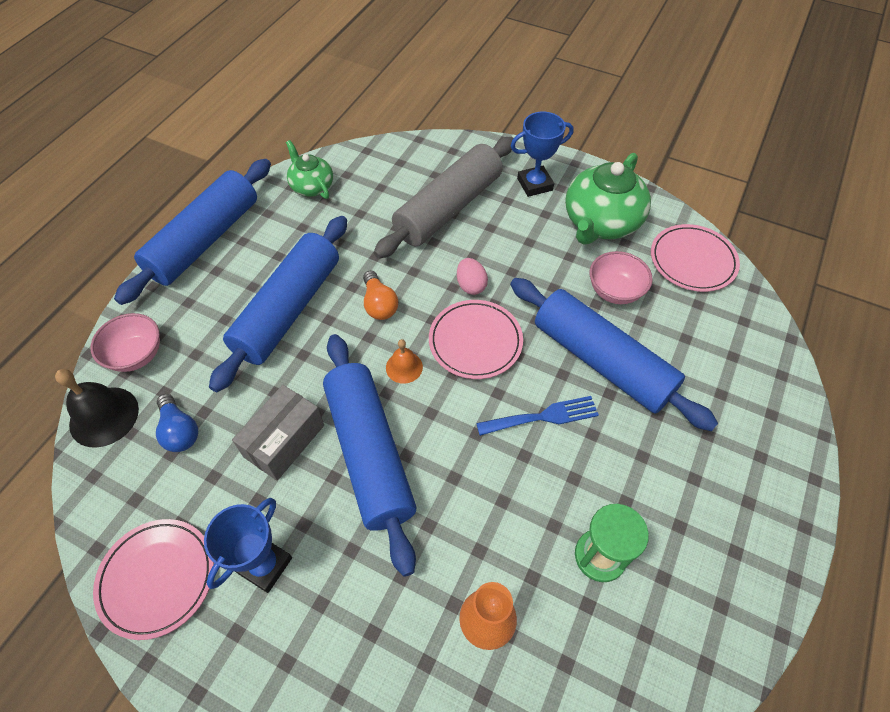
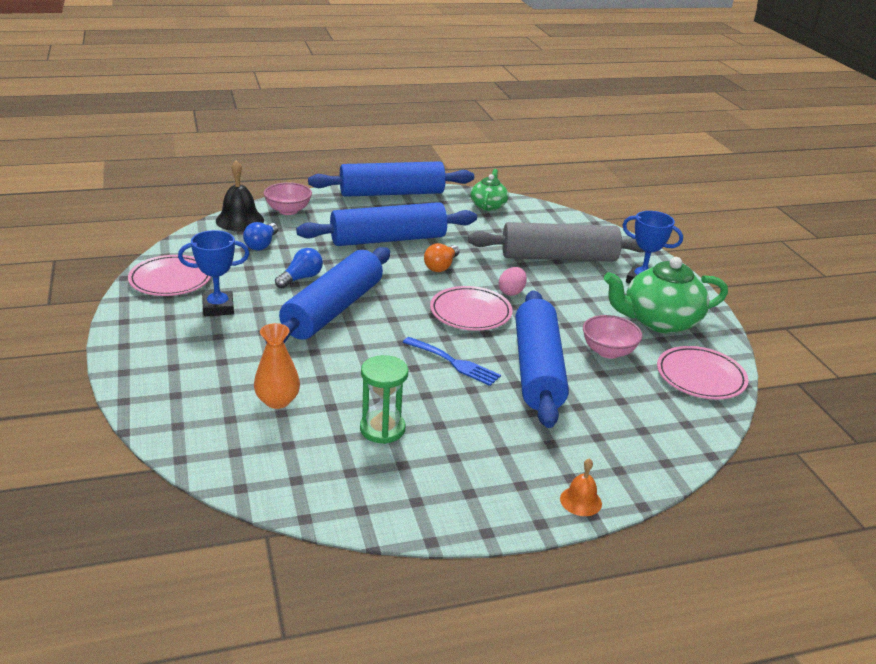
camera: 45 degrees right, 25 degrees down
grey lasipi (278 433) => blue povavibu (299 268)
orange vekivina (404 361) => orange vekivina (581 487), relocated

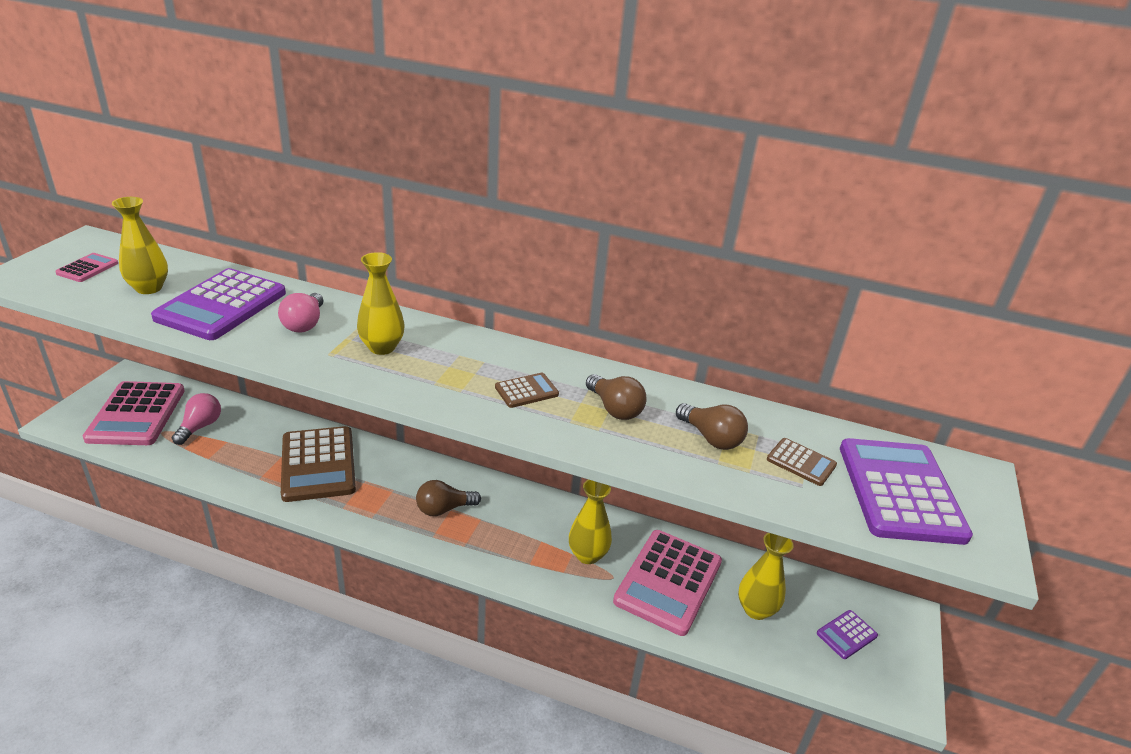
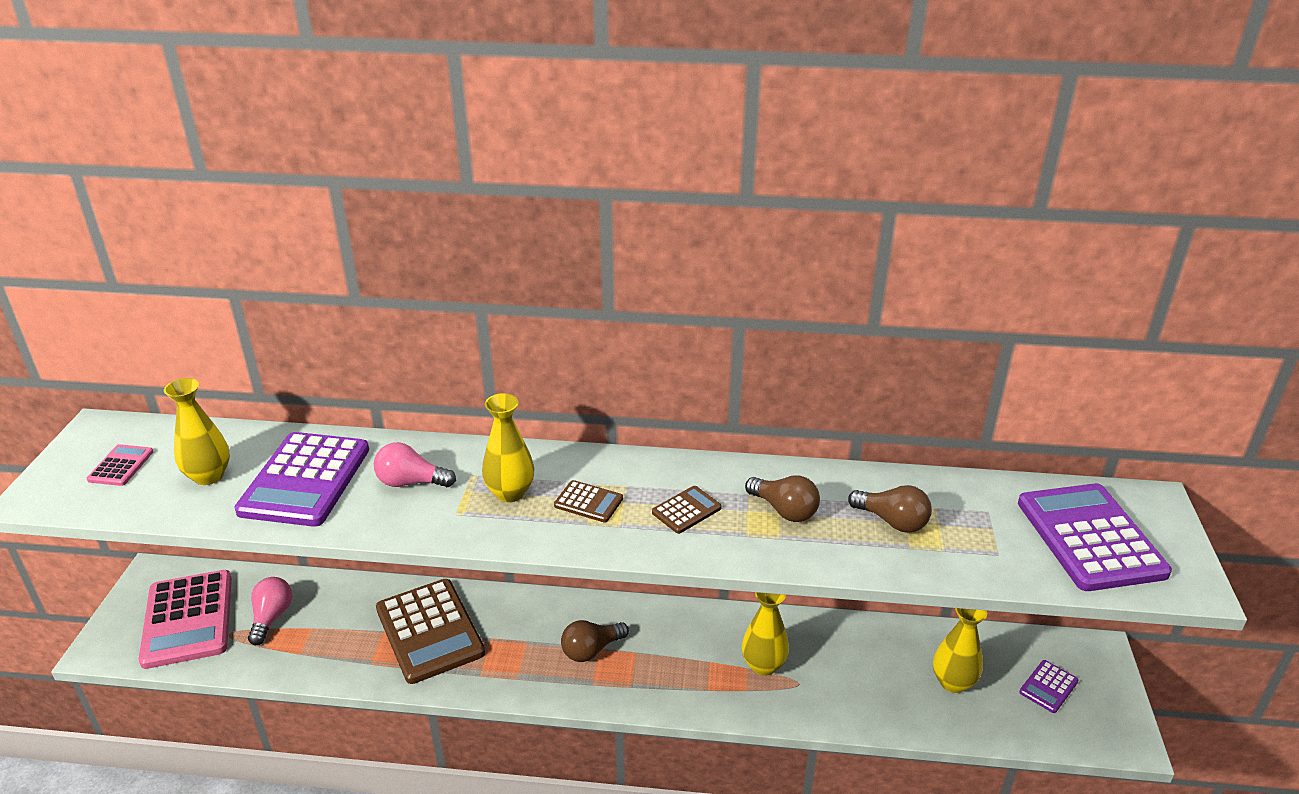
camera: 10 degrees left, 0 degrees up
pink povavibu (300 312) => pink povavibu (415 464), 105 degrees clockwise
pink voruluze (667 583) => nothing
brown voruluze (802 462) => brown voruluze (588 501), relocated

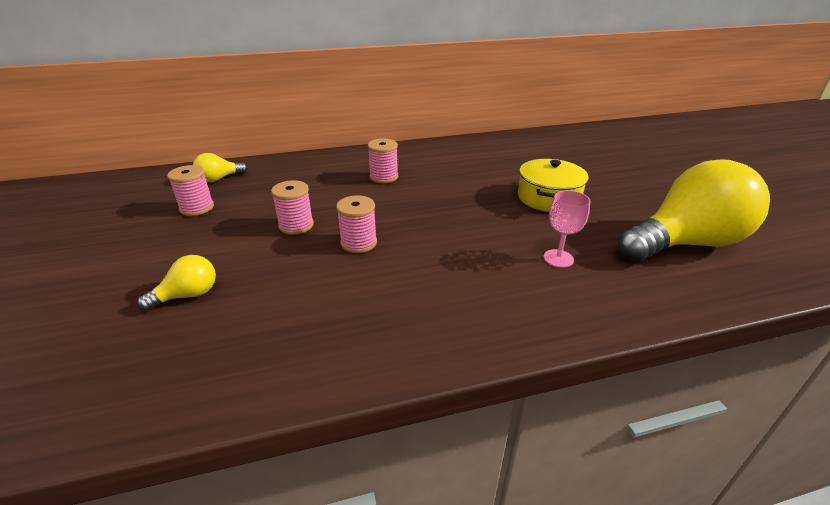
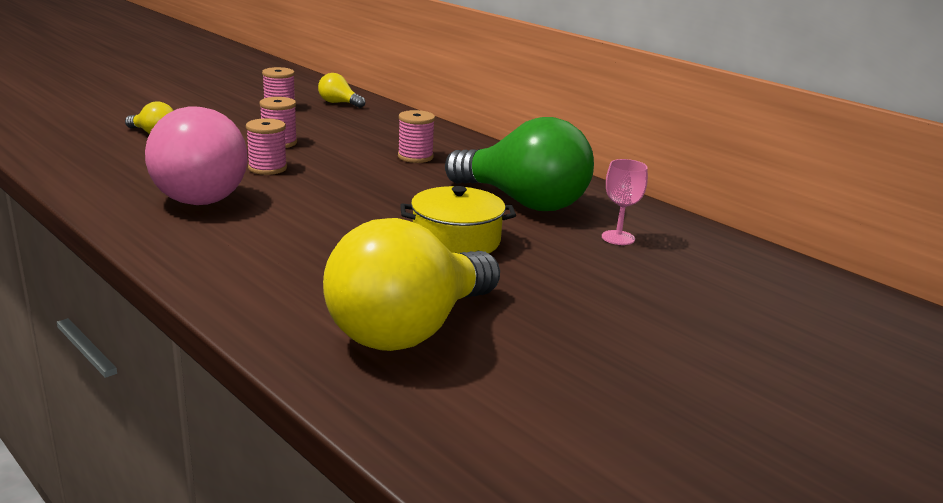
camera: 60 degrees right, 10 degrees down
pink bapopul (567 229) => pink bapopul (625 202), relocated
yellow povavibu (694 210) => yellow povavibu (411 284), 90 degrees clockwise
nothing => pink povavibu (196 156)
nothing => green povavibu (519 164)

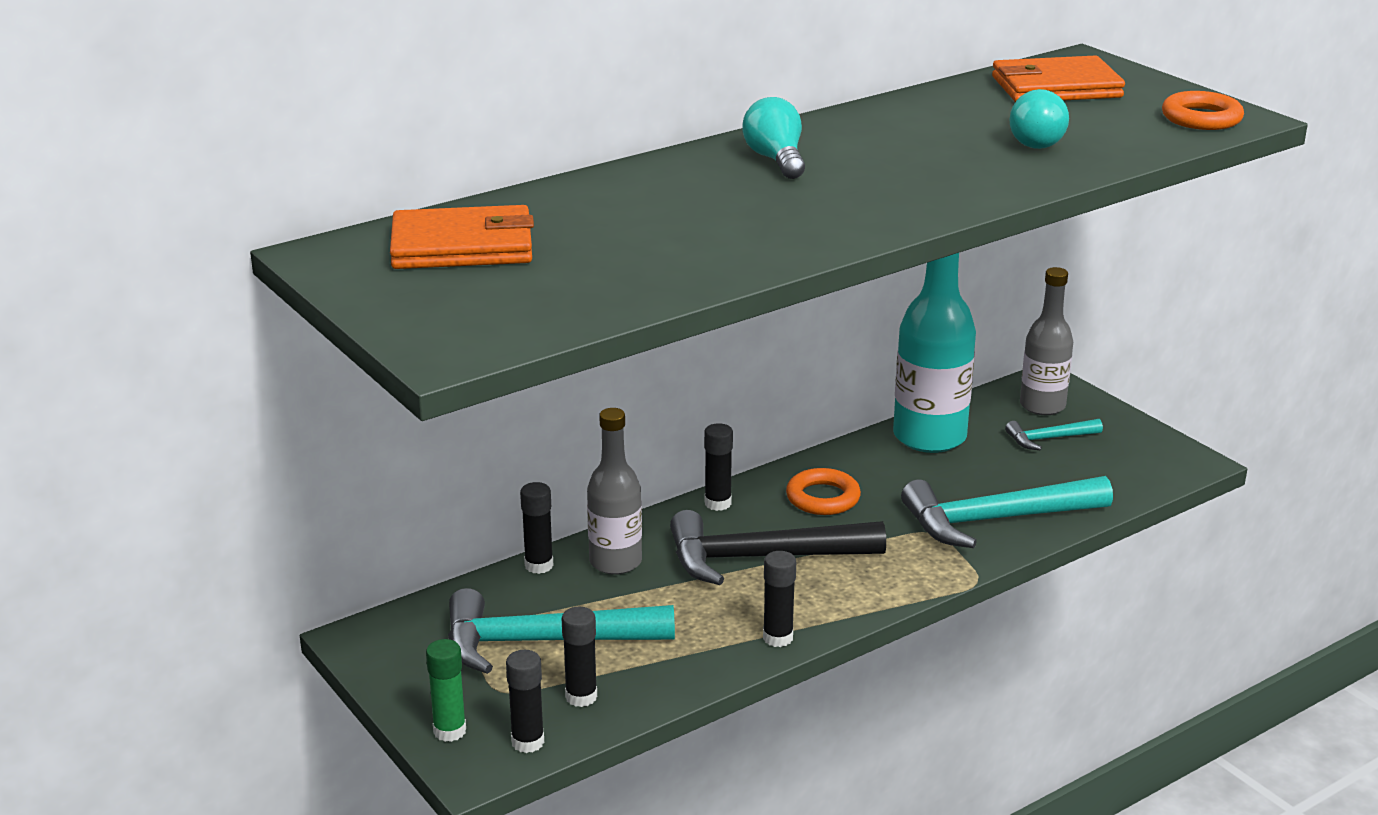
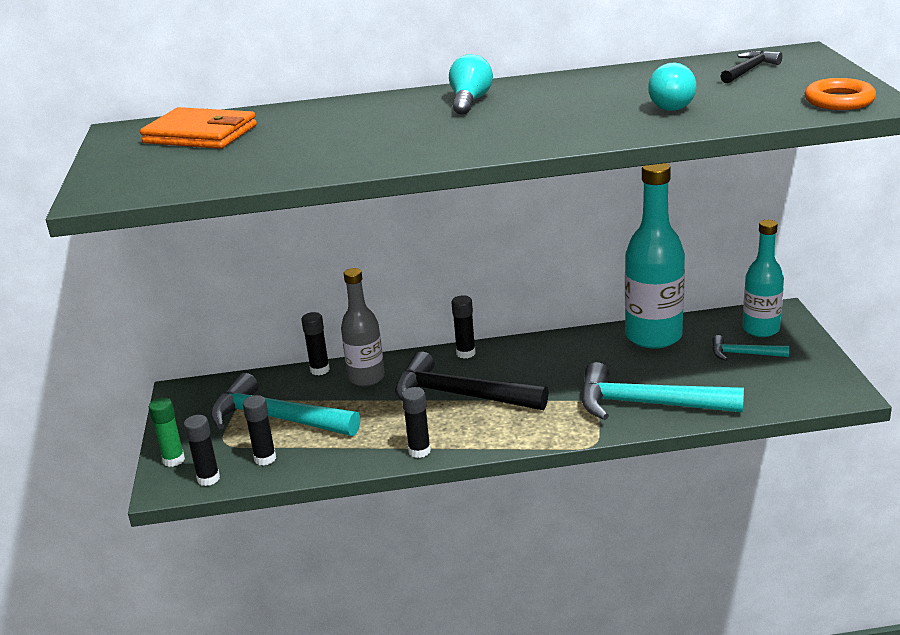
camera: 30 degrees right, 0 degrees up
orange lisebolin (823 491) => nothing
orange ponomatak (1058 78) => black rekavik (751 66)
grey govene (1046 341) => turquoise govene (763 278)

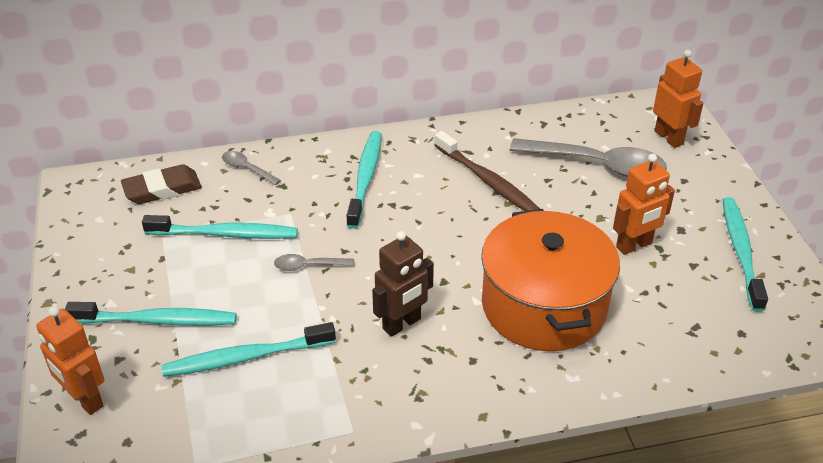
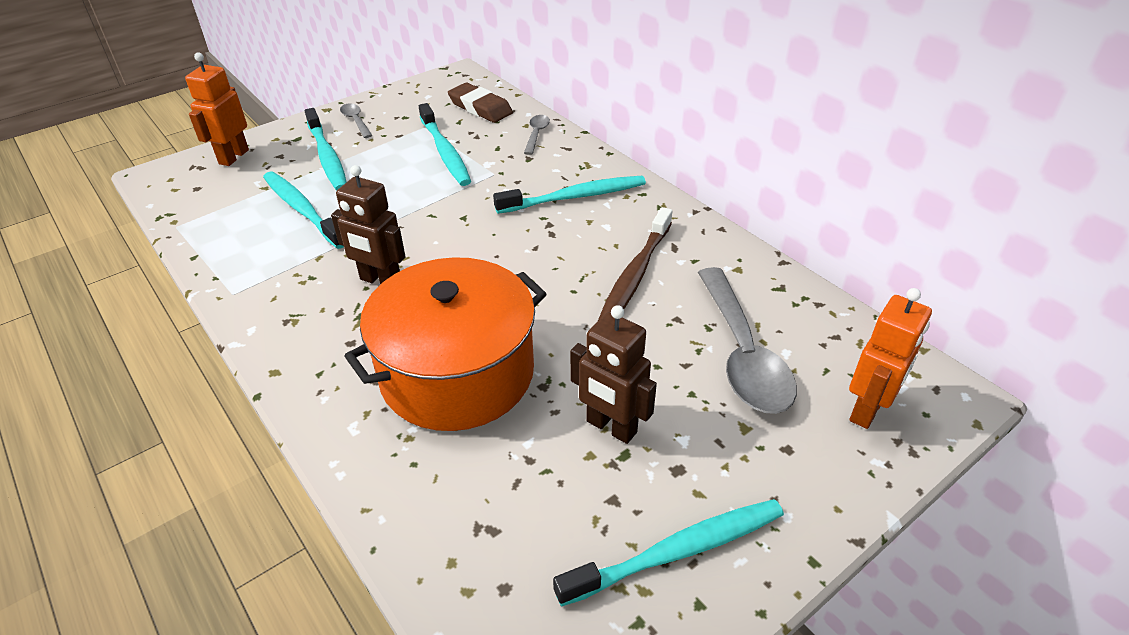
camera: 65 degrees right, 0 degrees up
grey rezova (314 262) => grey rezova (356 120), relocated
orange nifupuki (644 204) => brown nifupuki (613 374)

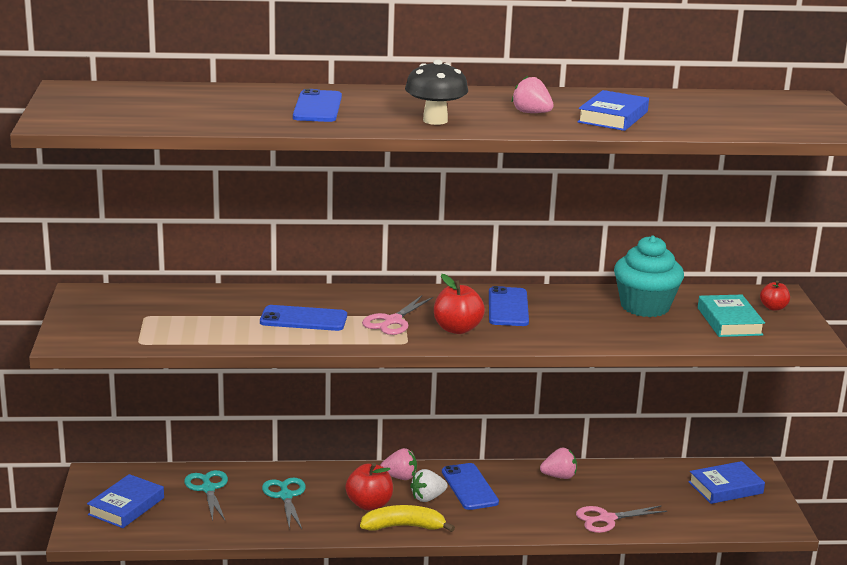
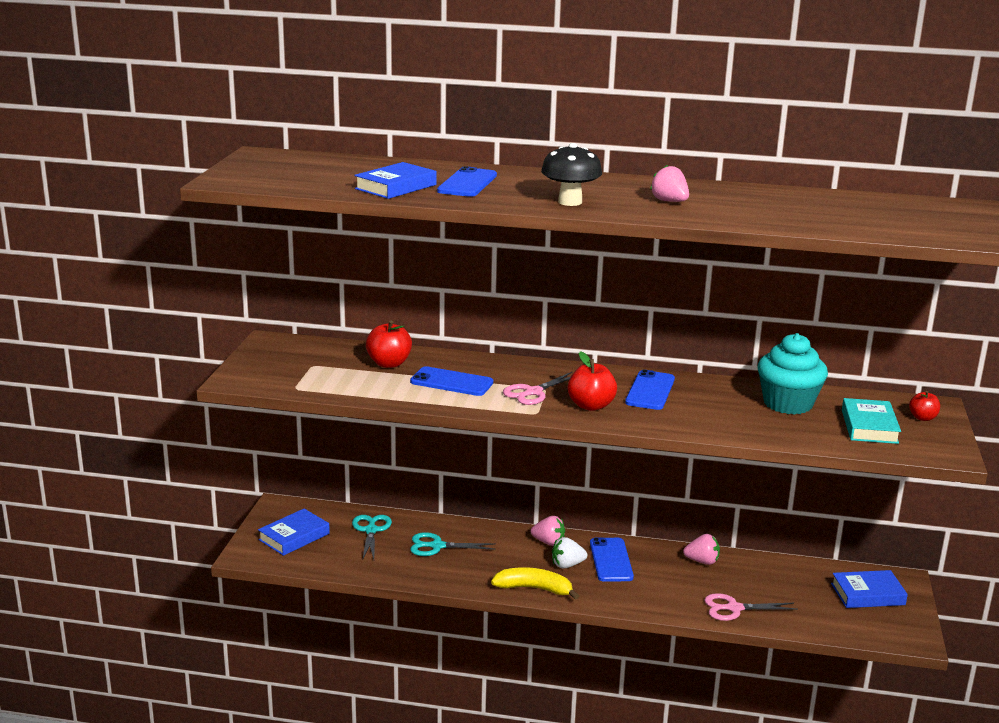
camera: 15 degrees right, 0 degrees up
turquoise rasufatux (284 503) => turquoise rasufatux (453 544), 90 degrees counterclockwise
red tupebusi (369 487) => red tupebusi (389 344), relocated
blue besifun (613 110) => blue besifun (395 180), relocated

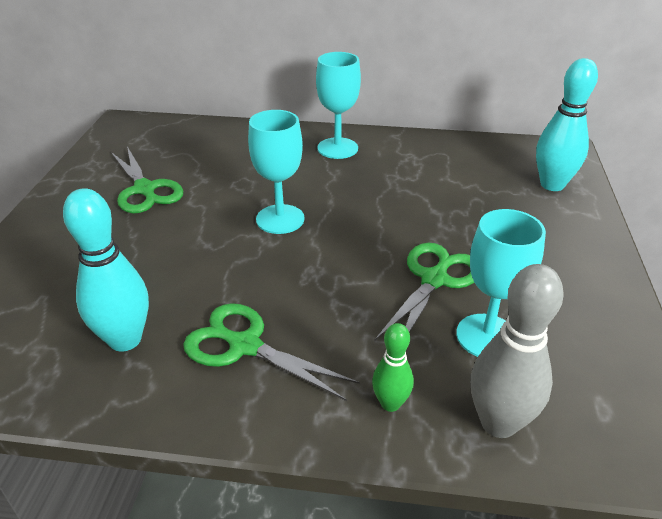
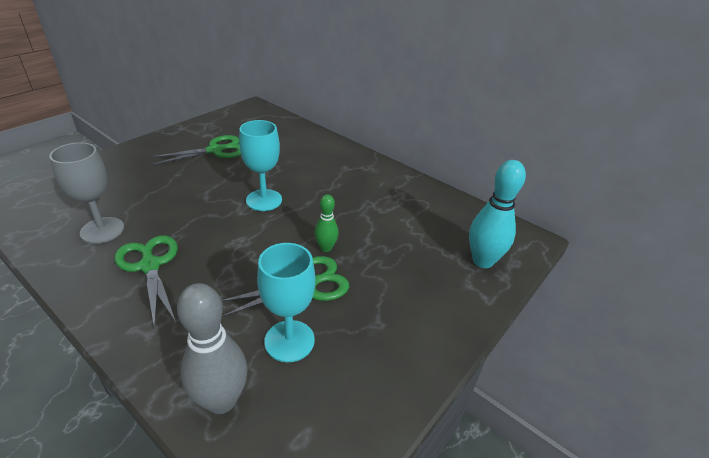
camera: 30 degrees right, 0 degrees up
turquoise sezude (106 270) => grey bapopul (86 193)
green rasufatux (147 180) => green rasufatux (195 150), 120 degrees counterclockwise
turquoise bapopul (338 105) => nothing
green sezude (393 367) => green sezude (327 223), relocated

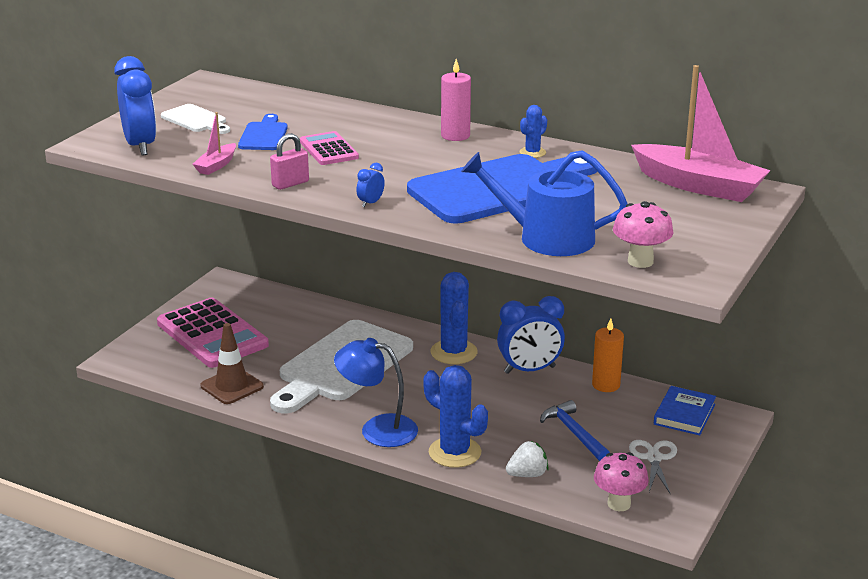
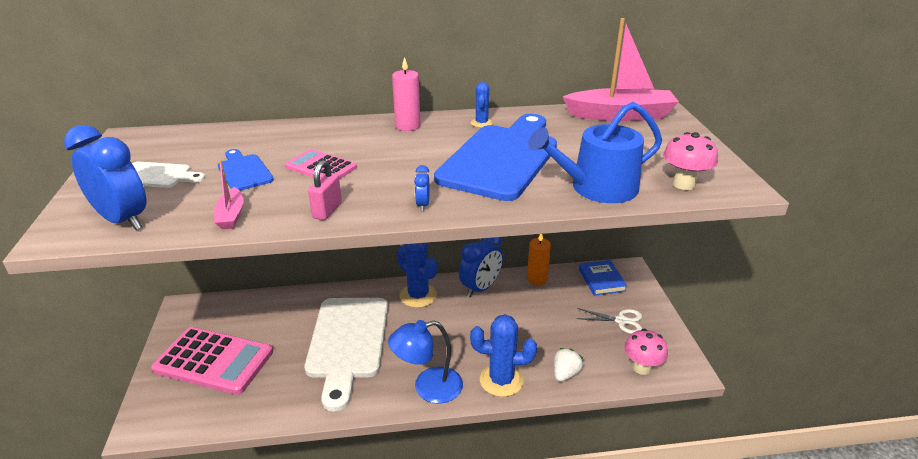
camera: 35 degrees left, 5 degrees up
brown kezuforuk (232 363) => nothing
blue rekavik (575 430) => nothing
white rasufatux (653 466) => white rasufatux (609 321), 135 degrees clockwise

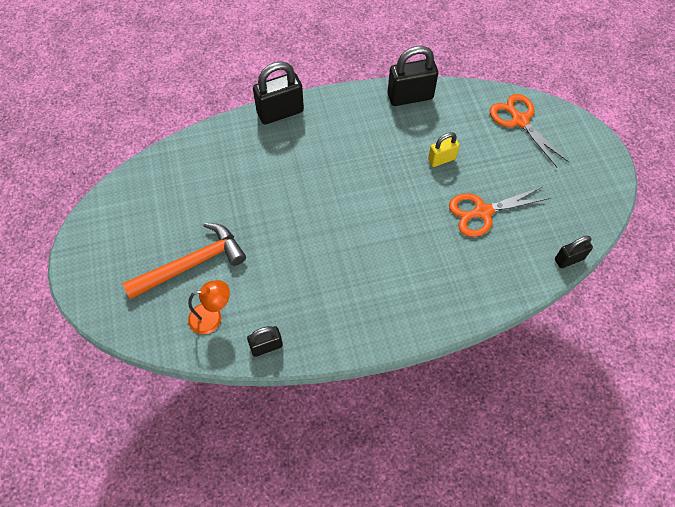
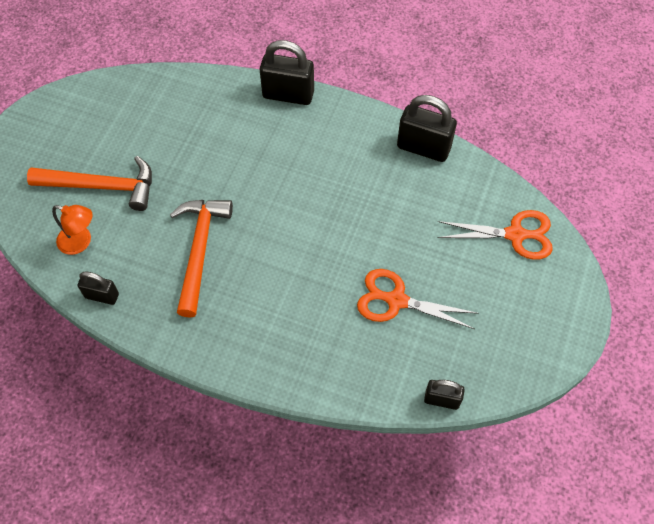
camera: 35 degrees right, 0 degrees up
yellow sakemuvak (444 149) => nothing
orange rasufatux (529 131) => orange rasufatux (495 235), 90 degrees clockwise
nothing => orange rekavik (201 259)

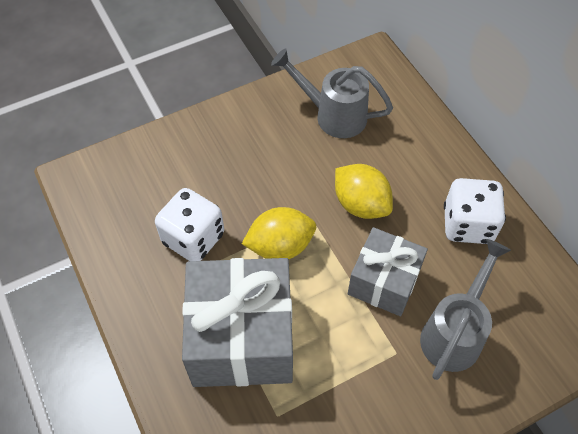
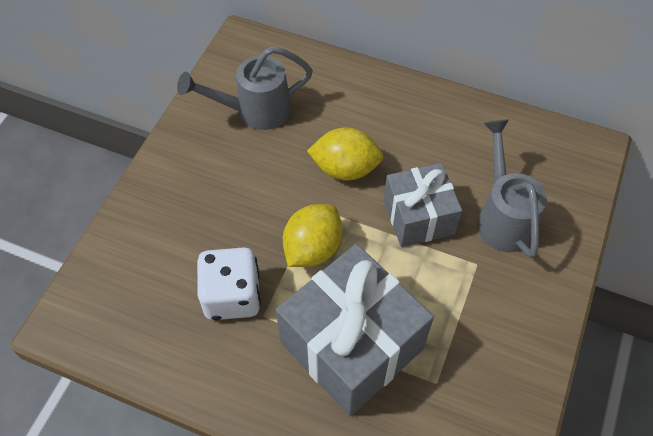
camera: 40 degrees left, 0 degrees up
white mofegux (475 211) => nothing

